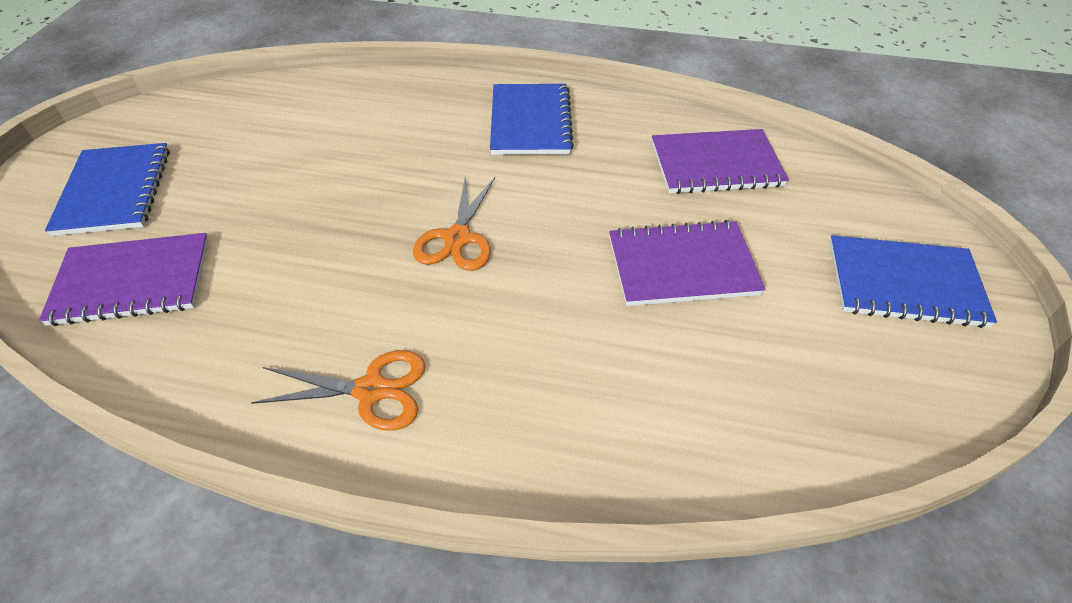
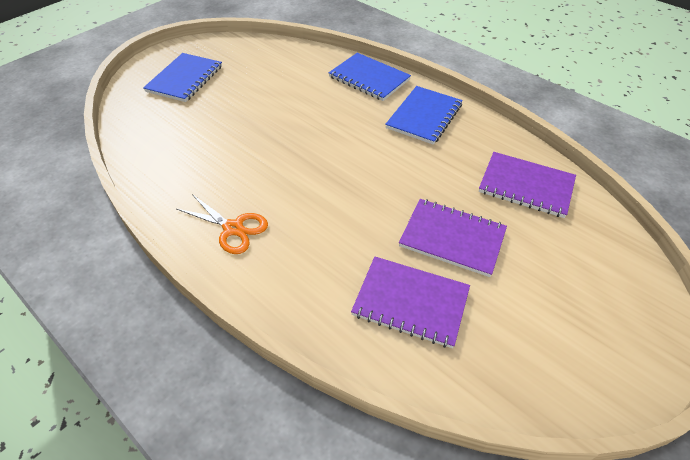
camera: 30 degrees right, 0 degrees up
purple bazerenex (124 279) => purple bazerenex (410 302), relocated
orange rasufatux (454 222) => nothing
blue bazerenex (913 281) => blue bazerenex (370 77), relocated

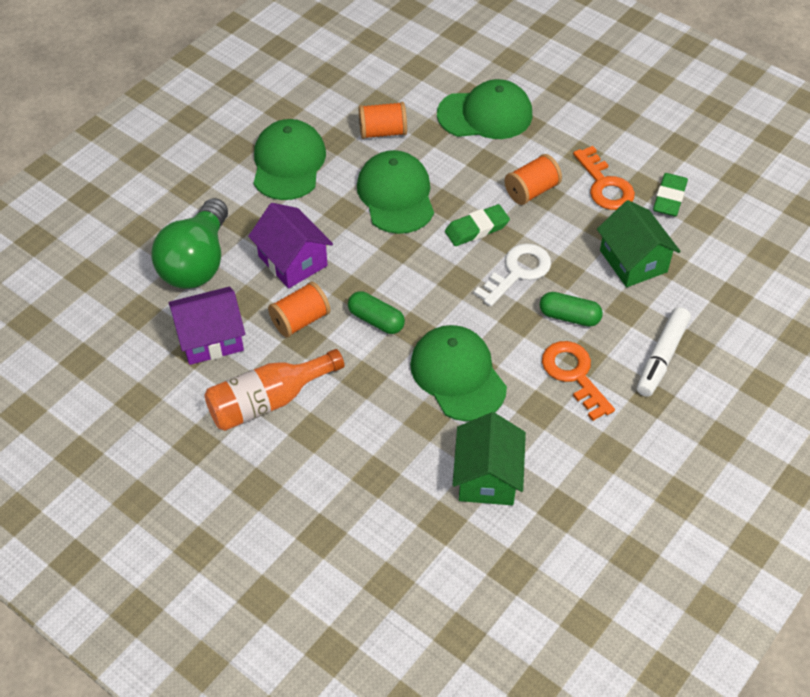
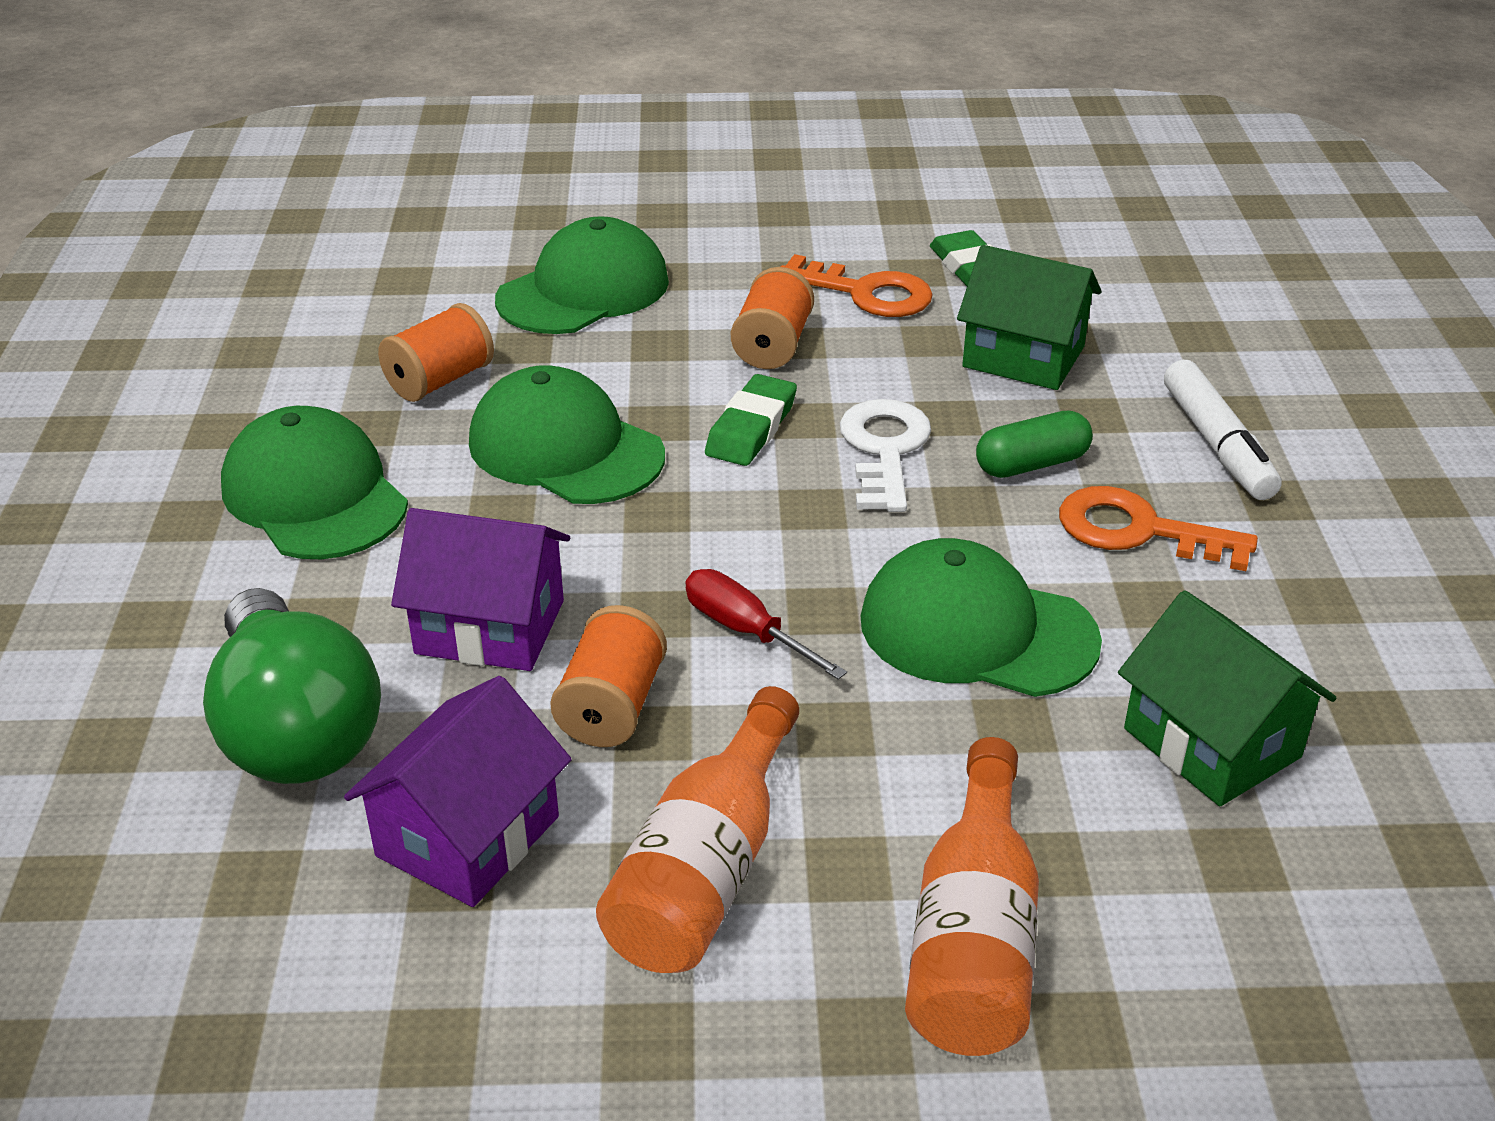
camera: 40 degrees left, 15 degrees down
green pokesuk (376 312) => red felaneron (766 624)
nothing => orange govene (972 896)

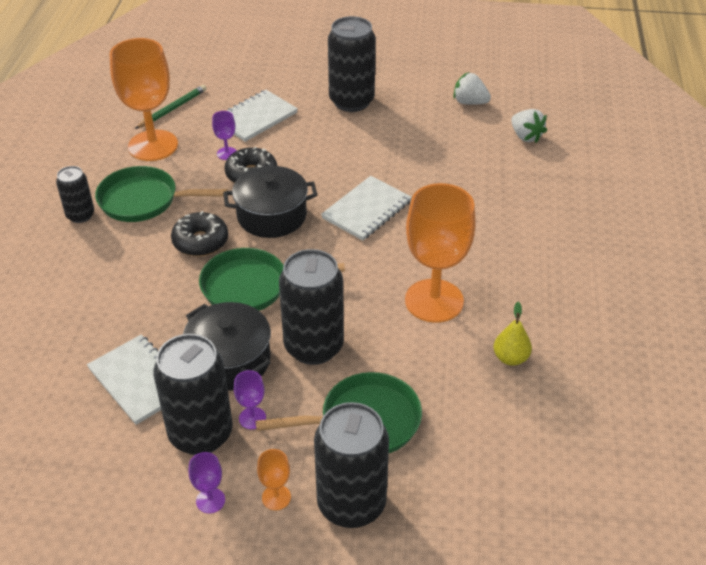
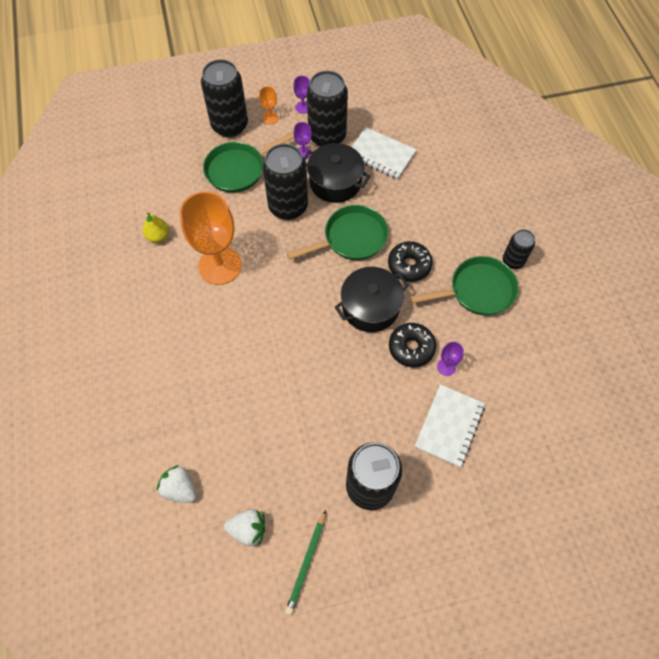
camera: 160 degrees right, 20 degrees up
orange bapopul (144 99) => nothing
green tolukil (171 107) => green tolukil (305 562), relocated
white bazerenex (366 208) => nothing

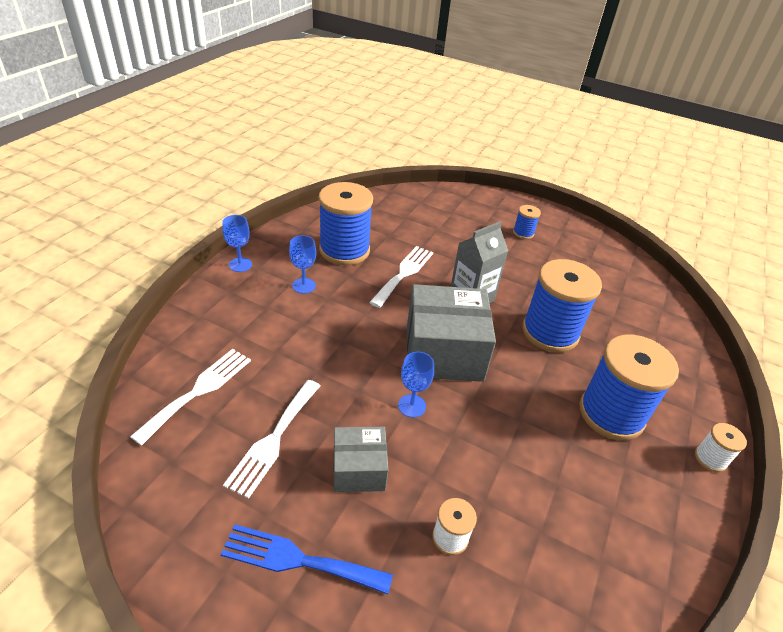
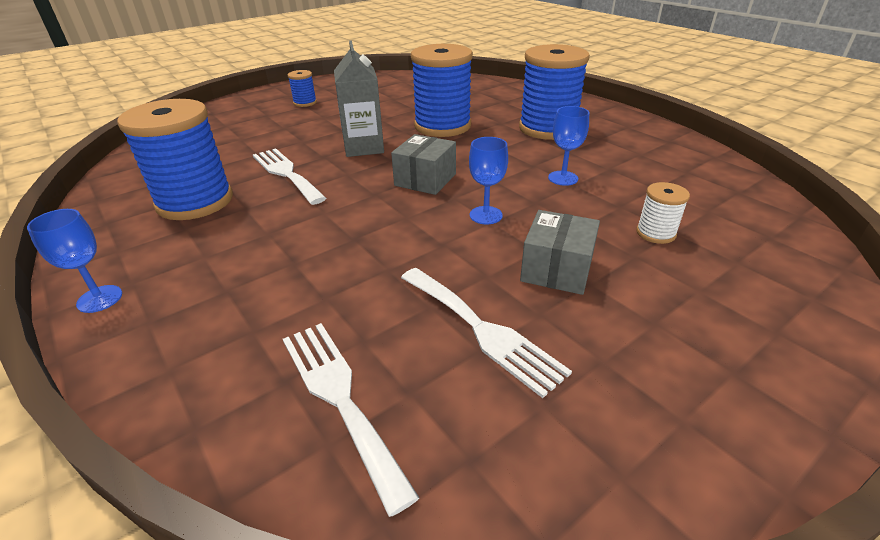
camera: 60 degrees left, 5 degrees down
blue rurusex (306 559) => nothing
blue bapopul (302 264) => blue bapopul (568 146), relocated
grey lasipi (451 333) => grey lasipi (423 164), x0.55
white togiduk (721 447) => nothing

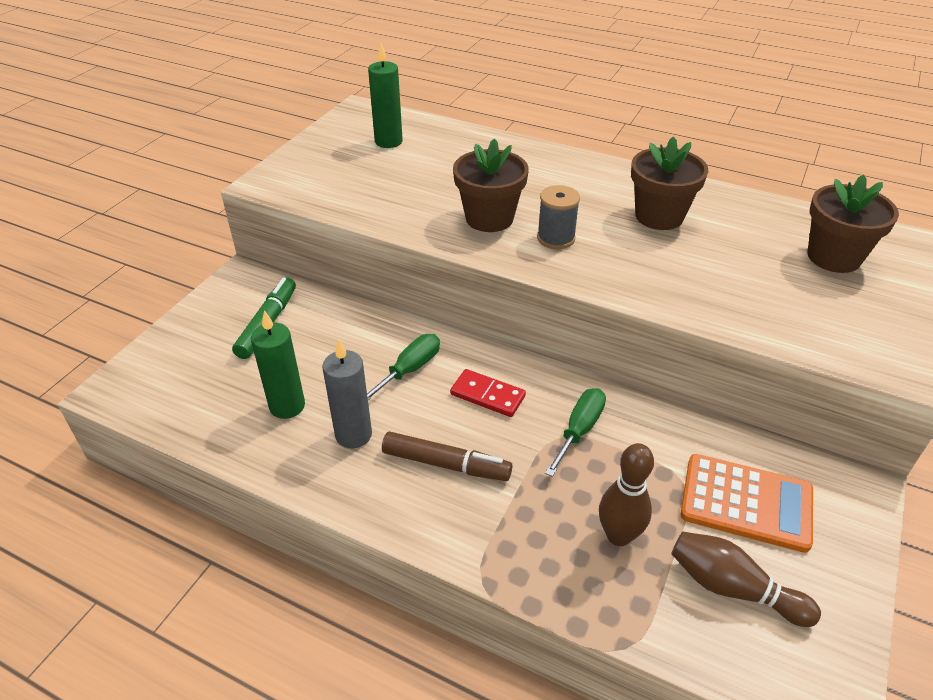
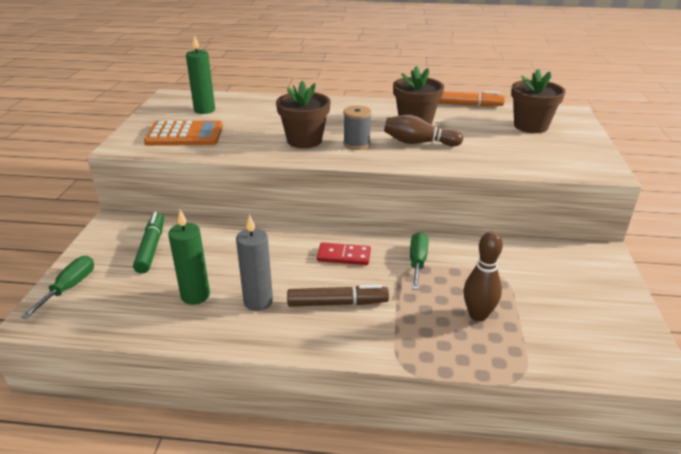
camera: 20 degrees left, 10 degrees down
green felaneron (403 367) => green felaneron (57 287), relocated
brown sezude (746 579) => brown sezude (423 130), relocated
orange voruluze (747 503) => orange voruluze (183 133), relocated
nothing => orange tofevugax (471 98)

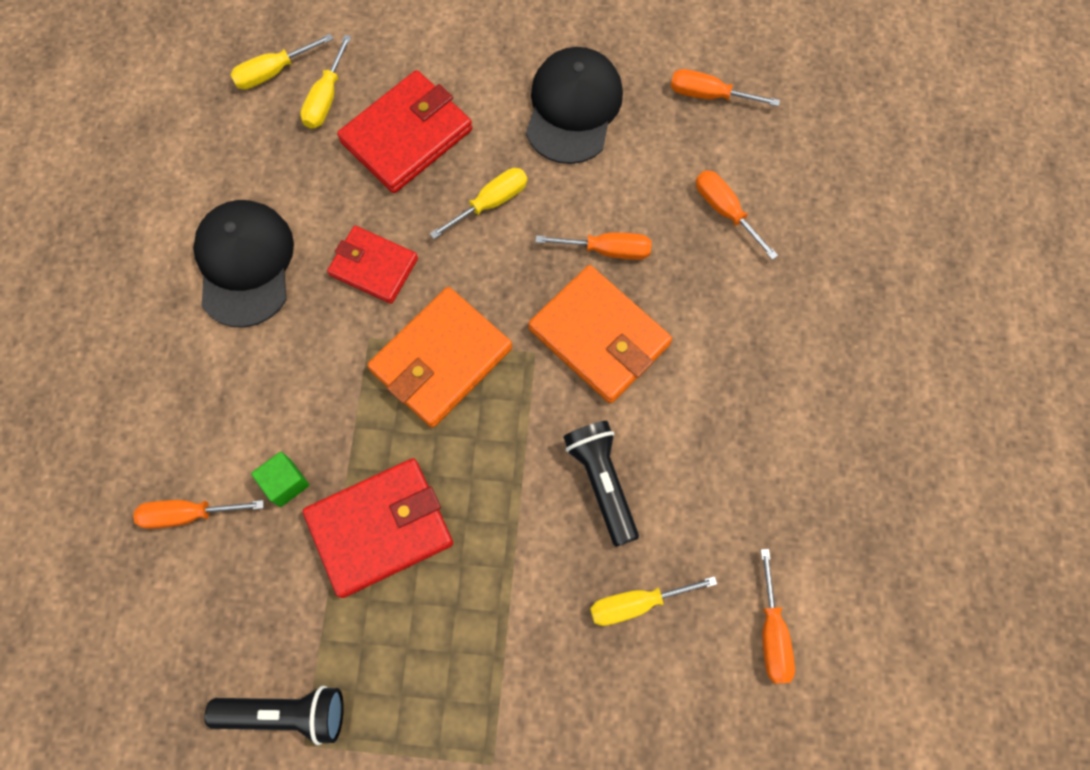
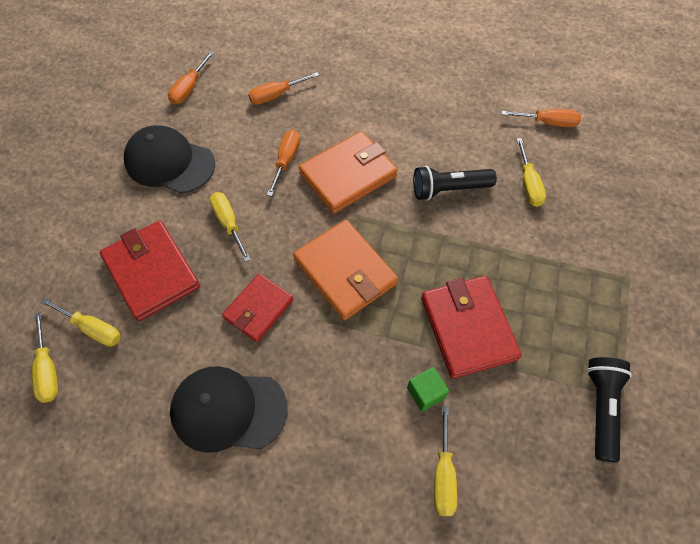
camera: 80 degrees left, 10 degrees down
orange felaneron (198 514) => yellow felaneron (445 461)

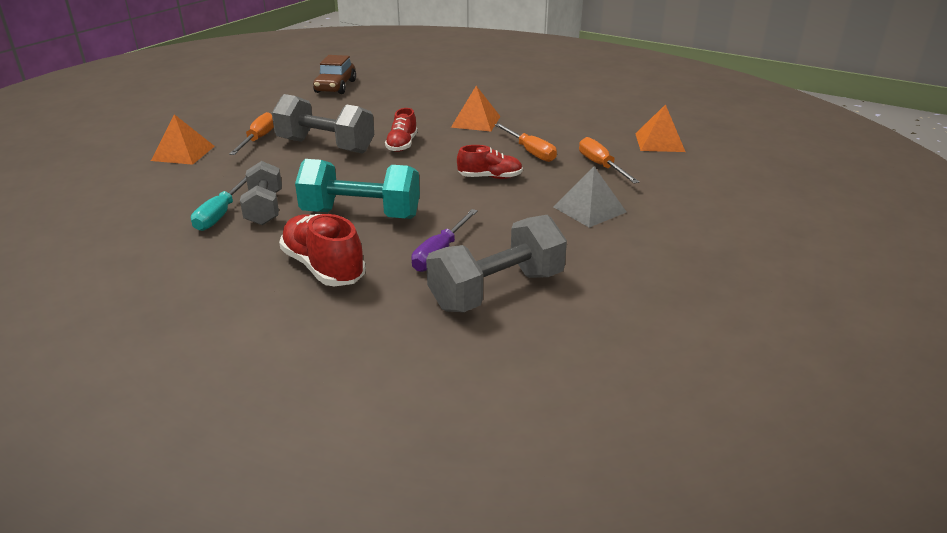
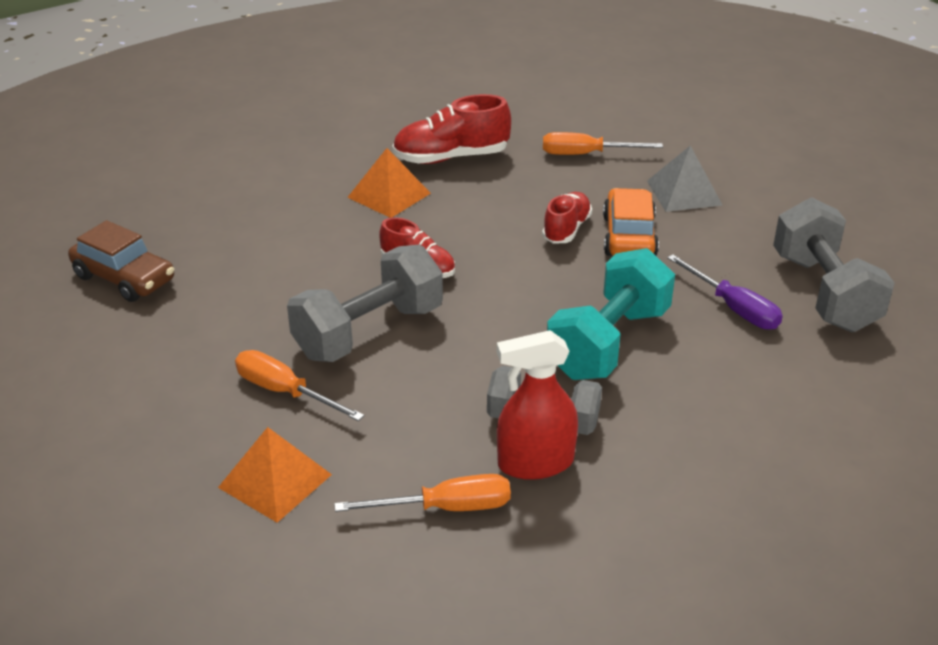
camera: 65 degrees left, 5 degrees up
turquoise felaneron (219 203) => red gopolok (537 405)
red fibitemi (322 250) => red fibitemi (451 129), relocated
orange felaneron (526 142) => orange felaneron (422 493), relocated
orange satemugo (660 128) => nothing
nothing => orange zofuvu (631 222)

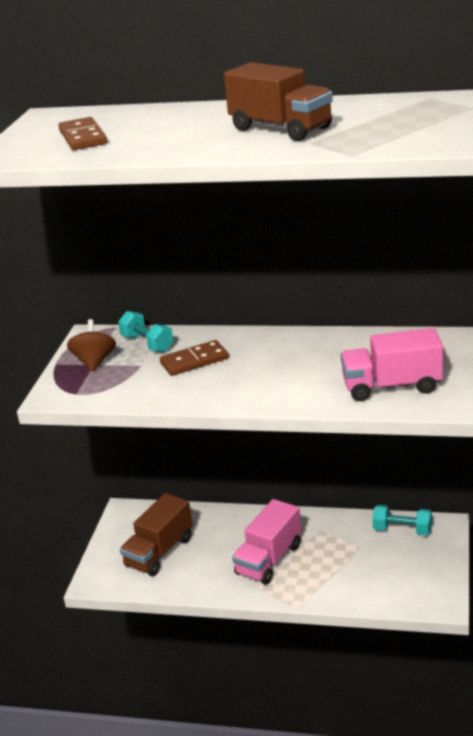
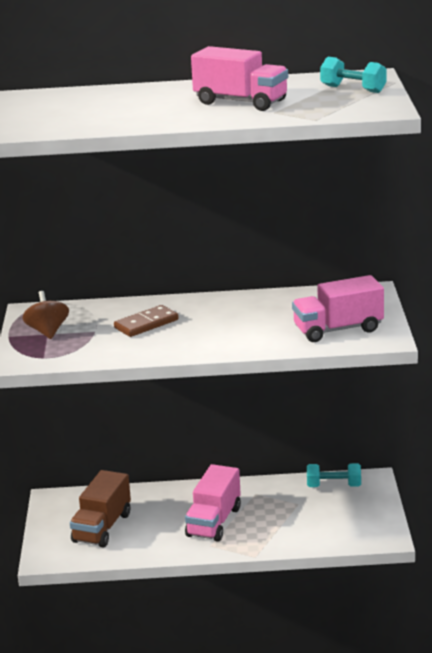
camera: 15 degrees left, 5 degrees down
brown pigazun (82 133) => nothing
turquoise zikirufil (146 331) => turquoise zikirufil (353 75), relocated
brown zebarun (278 101) => pink zebarun (239 78)

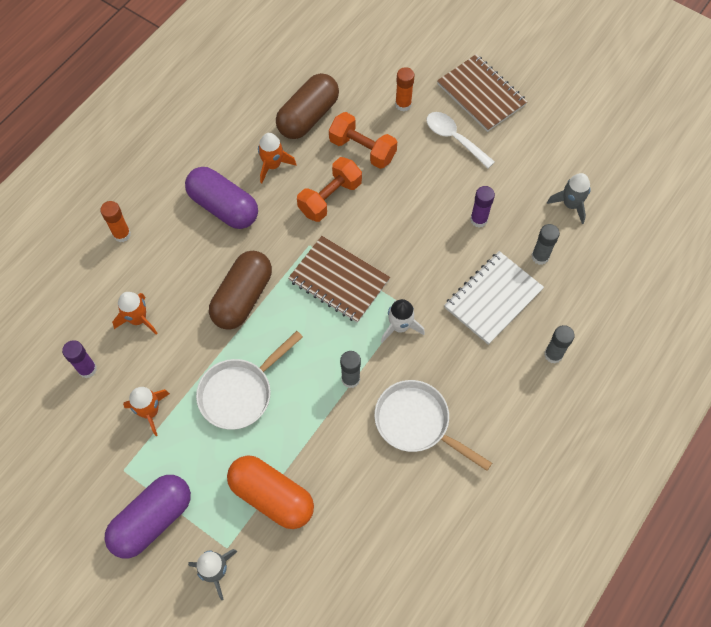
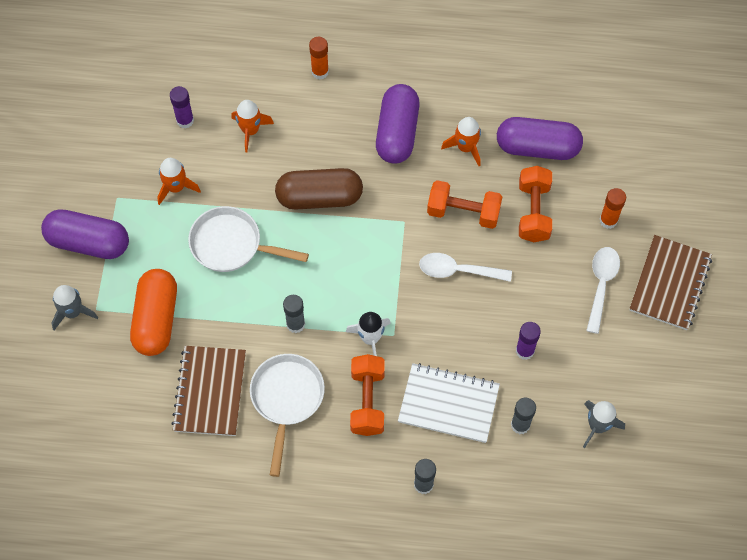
camera: 60 degrees right, 0 degrees up
brown pokesuk (307 106) => purple pokesuk (540 138)
brown bazerenex (339 279) => brown bazerenex (208 391), relocated
nothing => orange zikirufil (367 395)
nothing => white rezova (465 267)

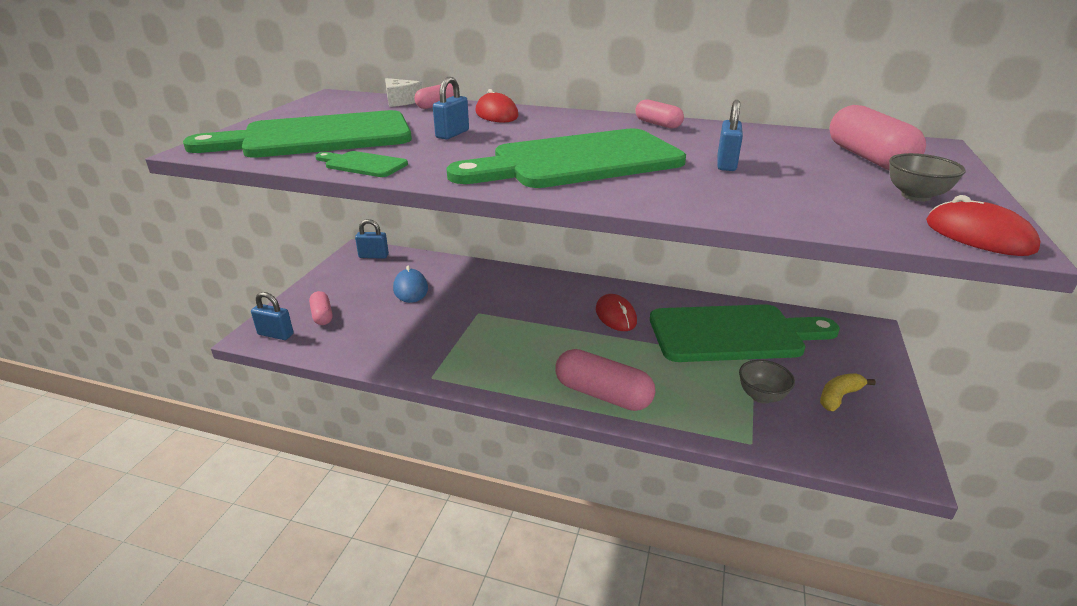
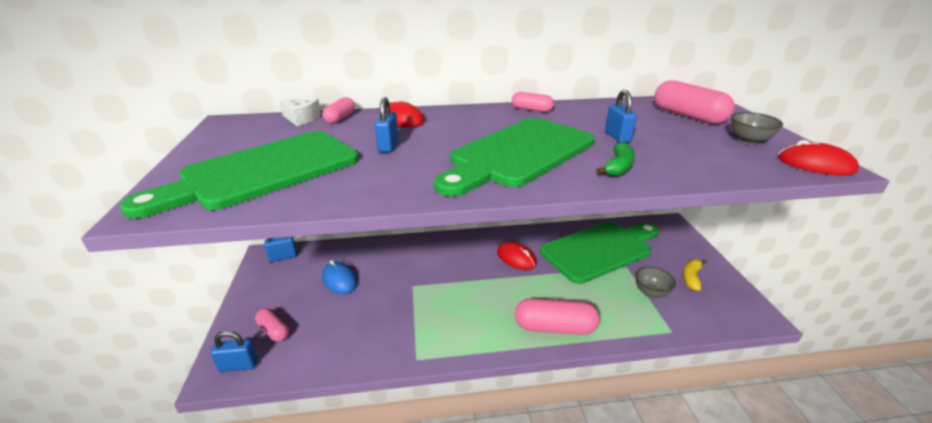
camera: 25 degrees left, 0 degrees up
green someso (361 164) => nothing
nothing => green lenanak (615 159)

